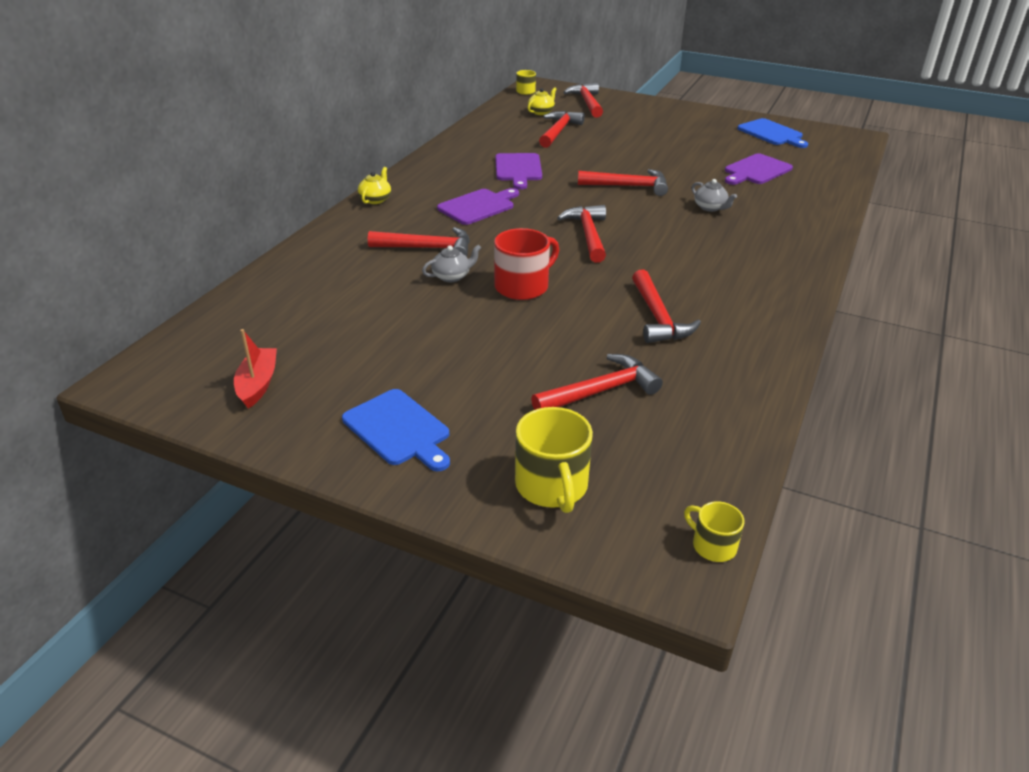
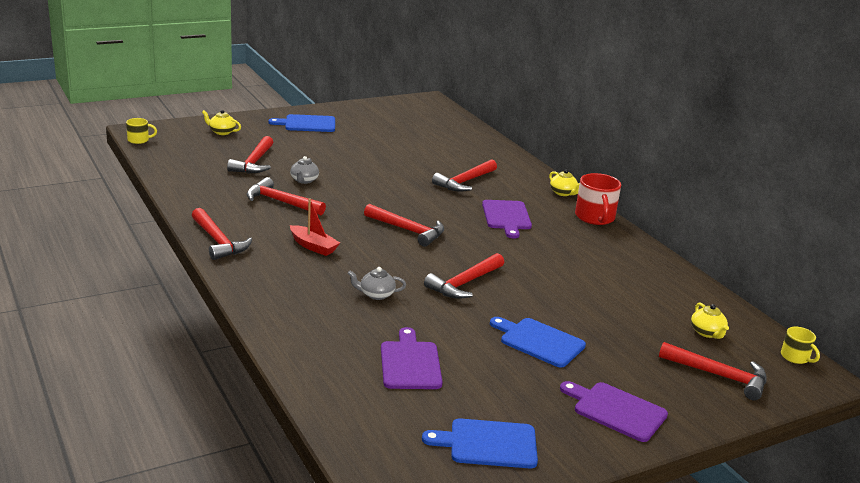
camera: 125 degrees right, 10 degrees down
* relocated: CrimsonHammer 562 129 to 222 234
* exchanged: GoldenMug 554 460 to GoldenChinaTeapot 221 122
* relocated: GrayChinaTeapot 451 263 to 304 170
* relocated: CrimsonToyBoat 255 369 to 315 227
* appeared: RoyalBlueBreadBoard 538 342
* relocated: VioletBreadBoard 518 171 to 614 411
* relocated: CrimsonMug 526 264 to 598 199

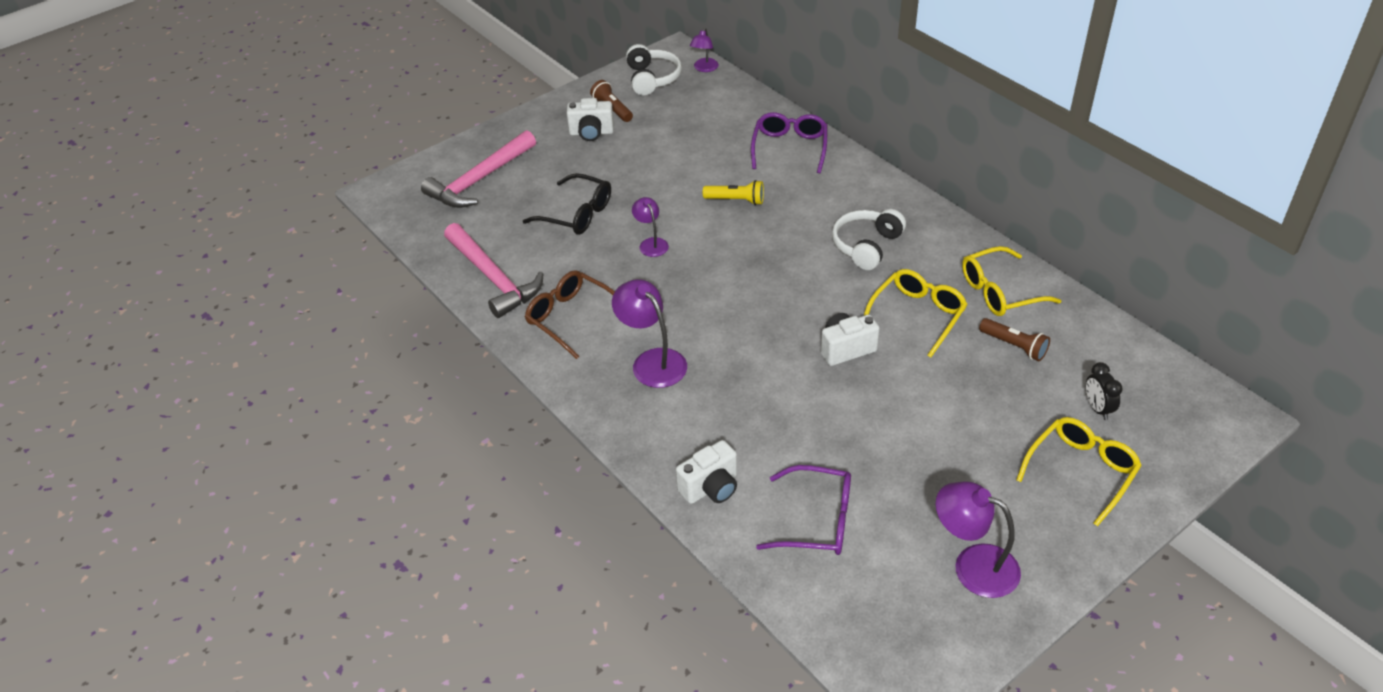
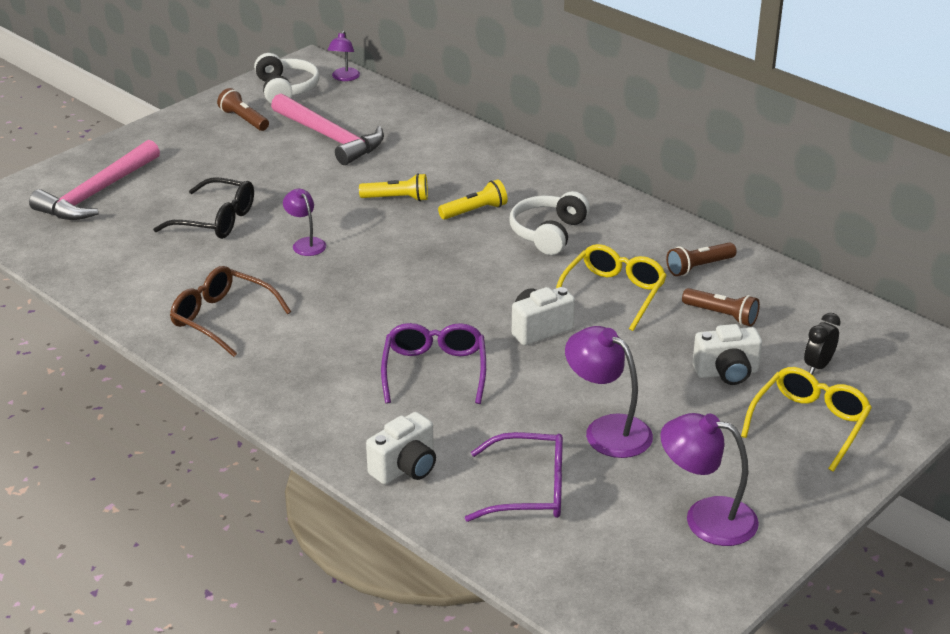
camera: 10 degrees left, 10 degrees down
* relocated: RosePinkHammer 493 270 to 327 129
* relocated: VioletEyeglasses 789 142 to 433 363
* appeared: GoldenTorch 473 200
* relocated: VioletReadingLamp 649 333 to 609 392
* exchanged: GoldenEyeglasses 1012 281 to RussetTorch 701 259
* relocated: PureWhiteCompactCamera 590 119 to 727 354
* spun: BlackBedsideClock 1104 391 = 822 344 60 degrees clockwise

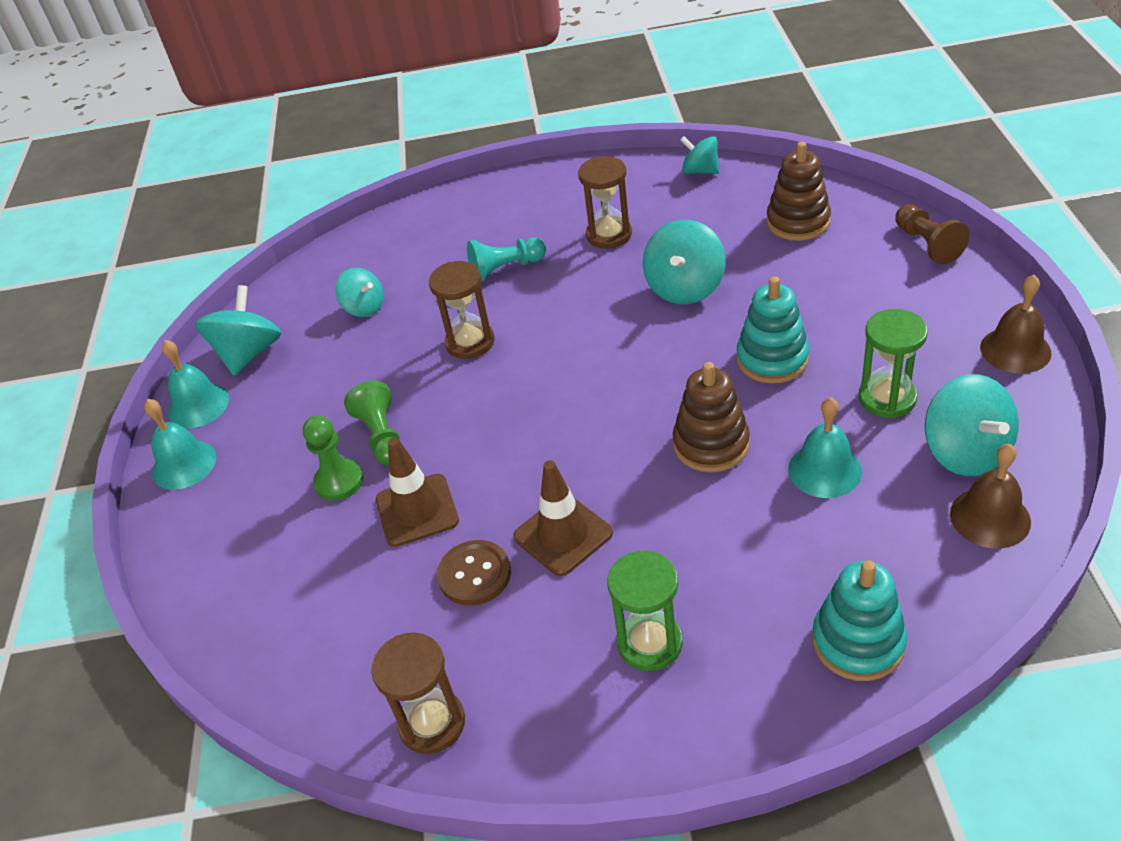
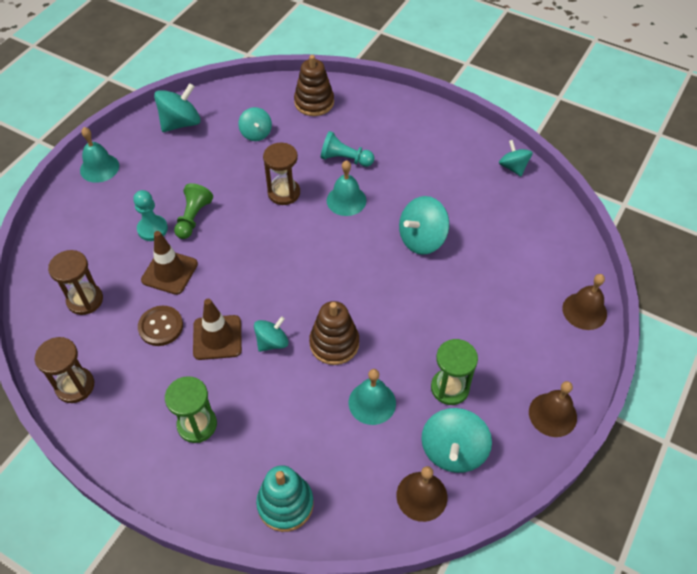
camera: 30 degrees right, 10 degrees up
* relocated: RussetSandTimer 605 202 to 75 282
* colour: EmeraldGamePawn 333 458 to TealGamePawn 150 215
* appeared: TealSpinningTop 271 334
* relocated: RussetStackingRings 798 191 to 314 85
* relocated: TealSchoolBell 195 384 to 346 188
* exchanged: RussetGamePawn 932 234 to RussetSchoolBell 584 302
* missing: TealStackingRings 773 330

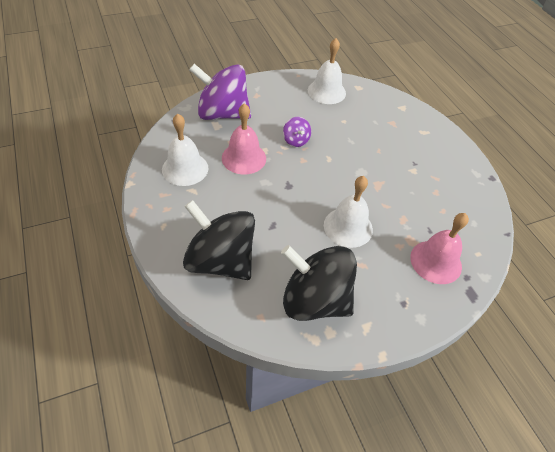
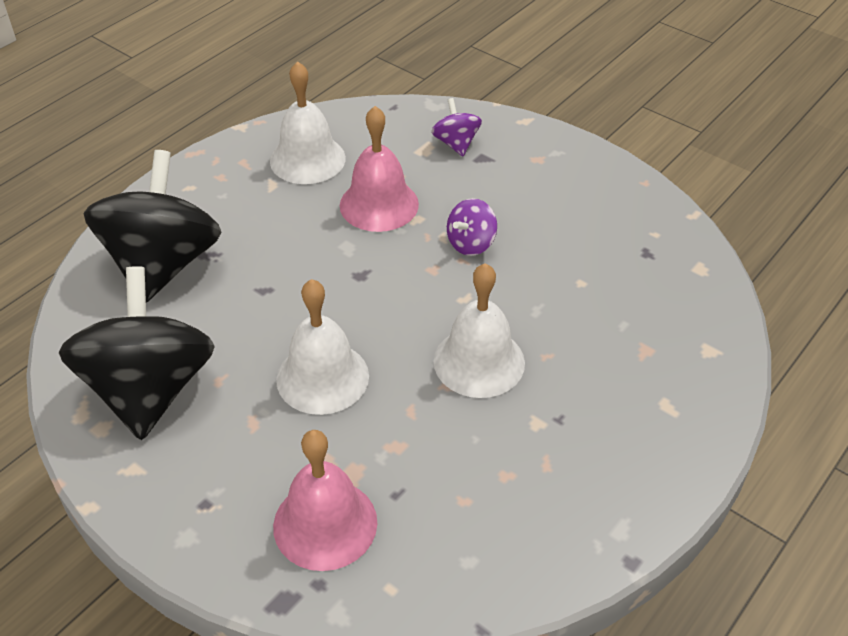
camera: 65 degrees right, 5 degrees down
* size: VioletSpinningTop 220 92 = 456 127 x0.44
* relocated: PureWhiteSchoolBell 327 71 to 479 330

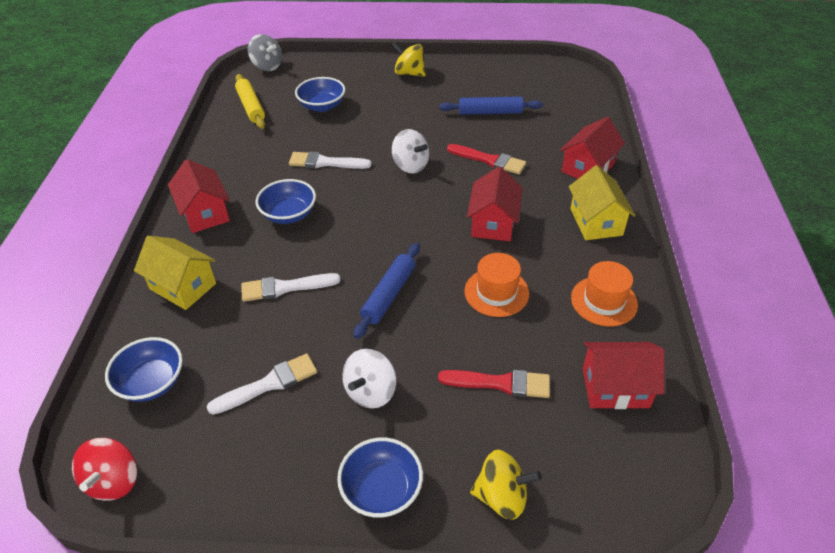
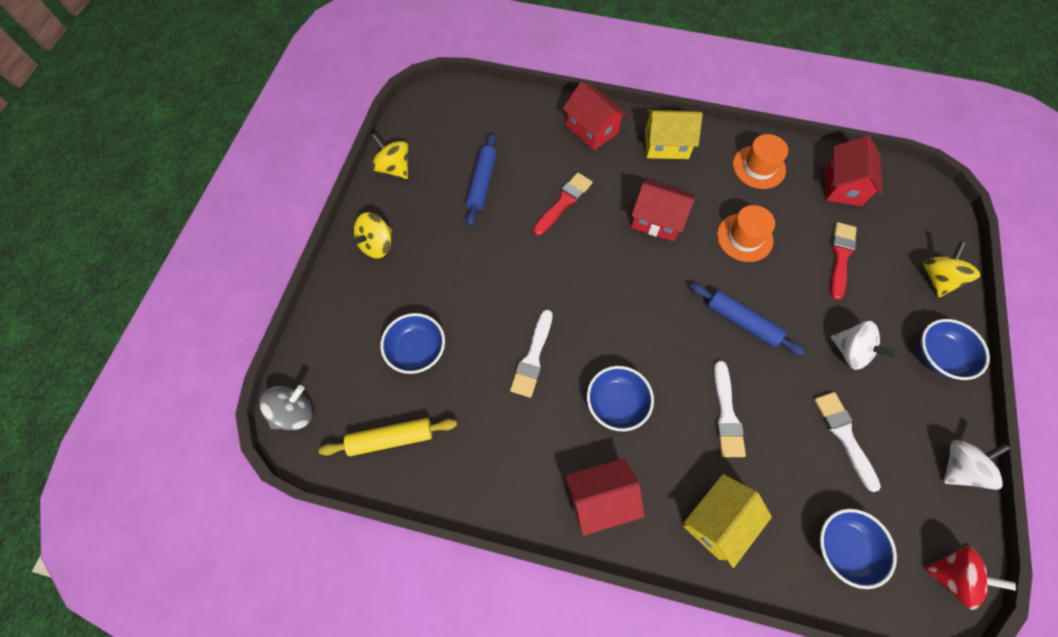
camera: 80 degrees left, 20 degrees up
* appeared: GoldenSpinningTop 389 156
* relocated: PureWhiteSpinningTop 411 151 to 976 465

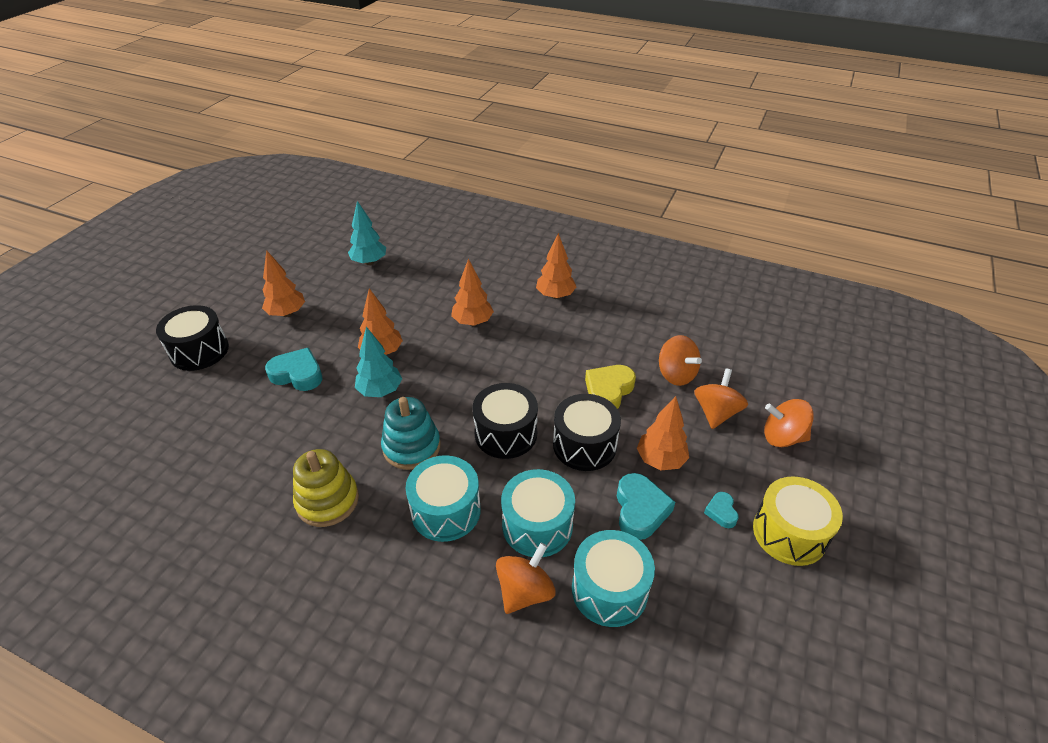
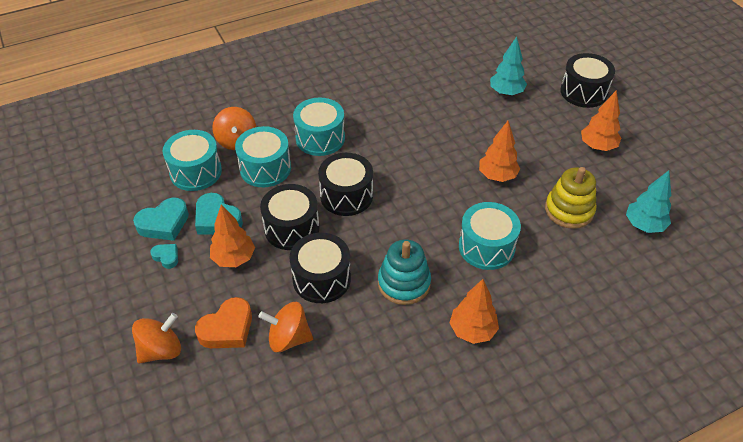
camera: 130 degrees right, 5 degrees up
* relocated: TealHeart 294 369 to 161 219
* exchanged: BrightOrangeSpinningTop 721 398 to BrightOrangeHeart 223 322
* exchanged: GoldenHeart 610 387 to BlackSnareDrum 320 268
* relocated: TealStackingRings 411 433 to 404 272
* exchanged: BrightOrangeTree 472 292 to TealSnareDrum 490 236
* relocated: TealTree 378 362 to 508 66
* relocated: GoldenStackingRings 326 488 to 570 198
* missing: GoldenSnareDrum 798 521

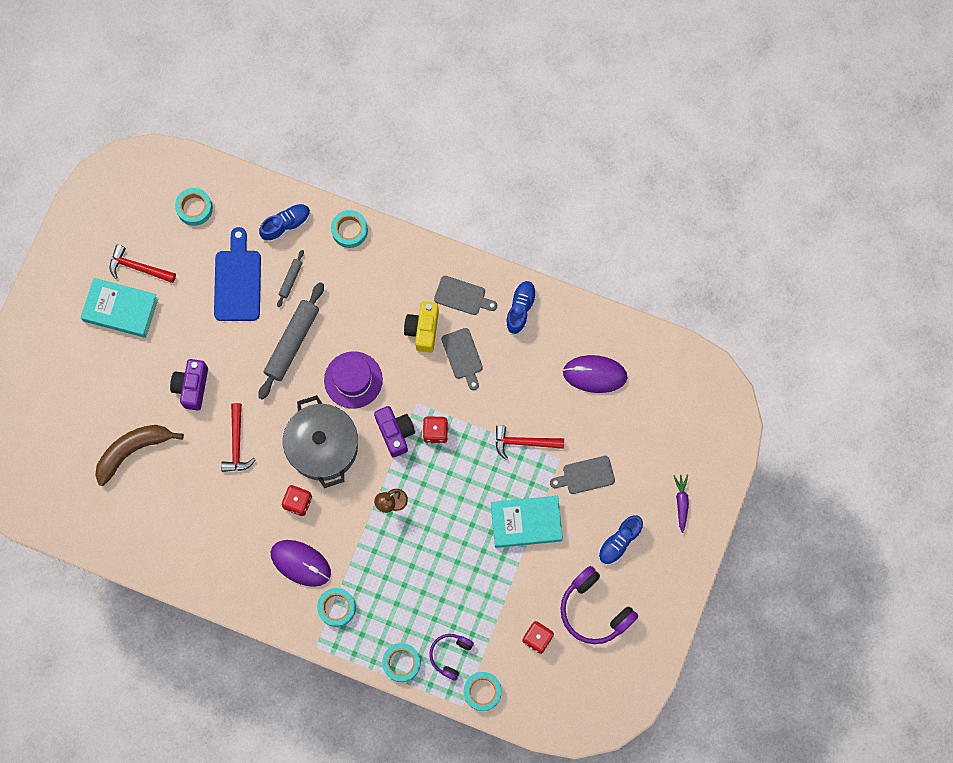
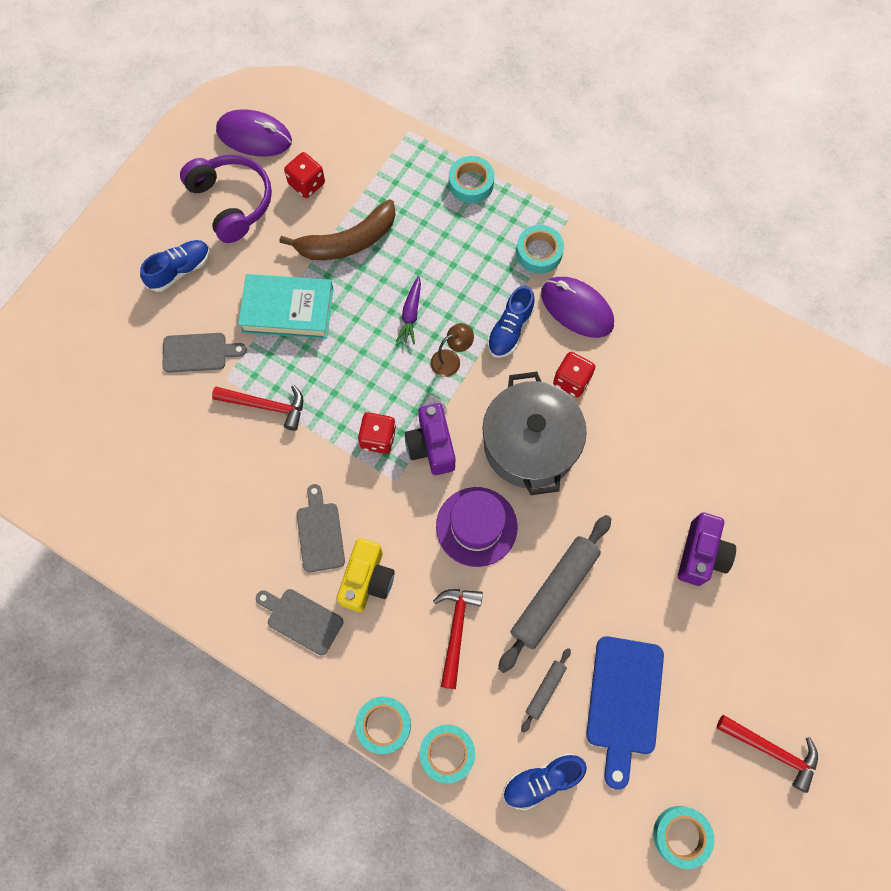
camera: 170 degrees left, 5 degrees down
* relocated: VioletPcMouse 595 374 to 254 133
* relocated: RussetToyBanana 139 455 to 337 229
* relocated: TealRollOfTape 483 691 to 383 725
* relocated: VioletRootVegetable 681 504 to 408 310
* relocated: CrimsonHammer 238 437 to 458 639
* relocated: RoyalBlueLaceUpShoe 521 308 to 511 321
* missing: TealBook 120 308
* missing: VioletOverEarHeadphones 451 657

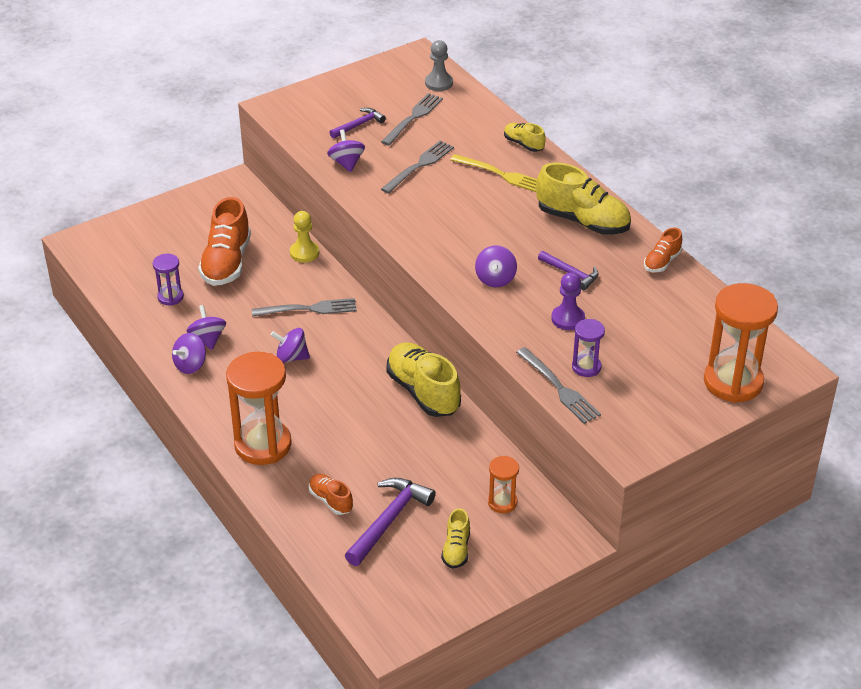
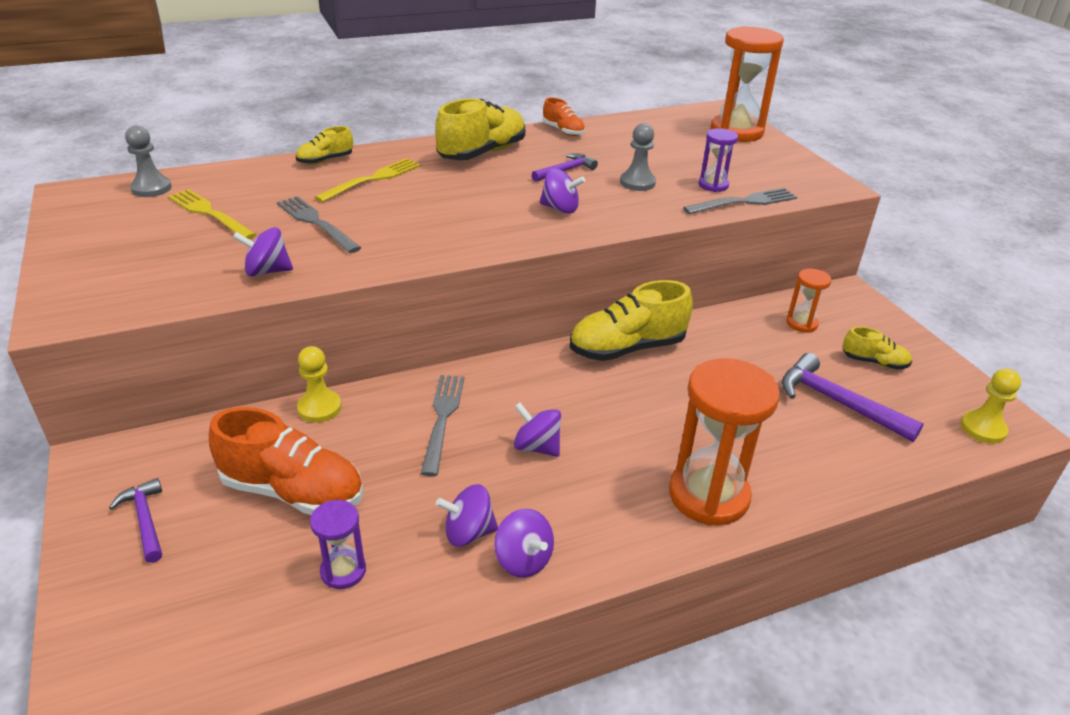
camera: 80 degrees left, 5 degrees down
* relocated: VioletHammer 357 123 to 135 520
* colour: GrayTableFork 412 119 to GoldenTableFork 212 214
* spun: VioletSpinningTop 290 345 = 537 430 105 degrees clockwise
* colour: VioletGamePawn 568 301 to GrayGamePawn 638 157
* appeared: GoldenGamePawn 990 406
* missing: BrightOrangeLaceUpShoe 331 494

